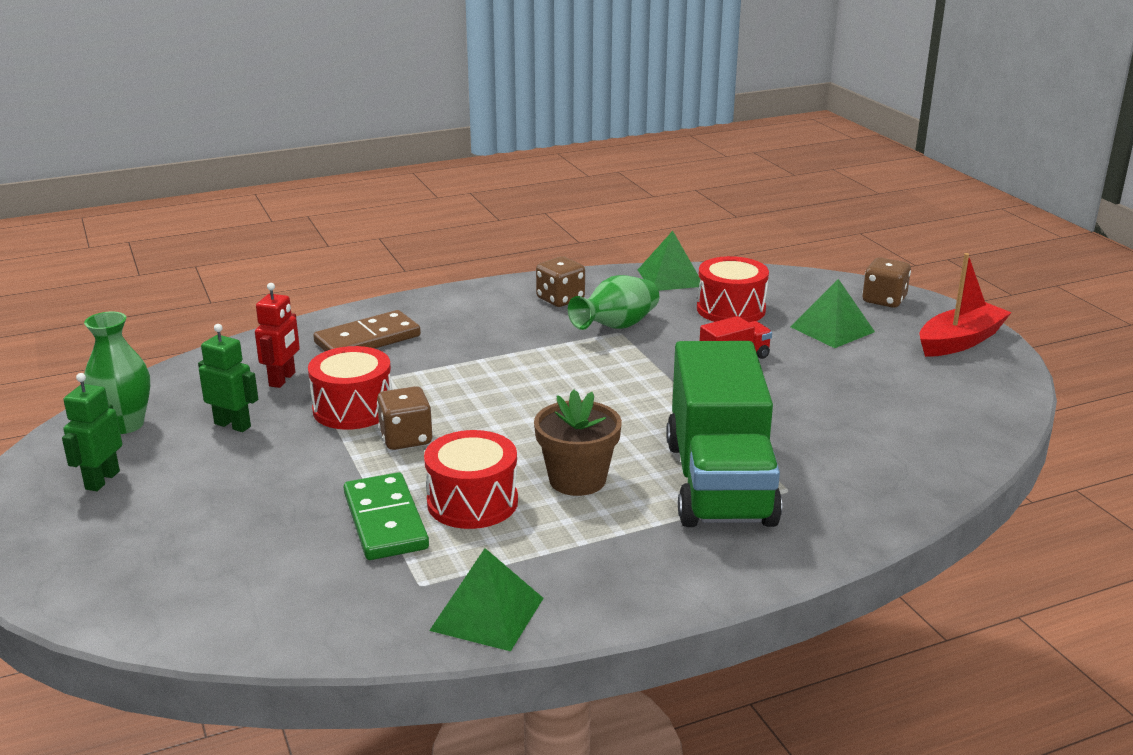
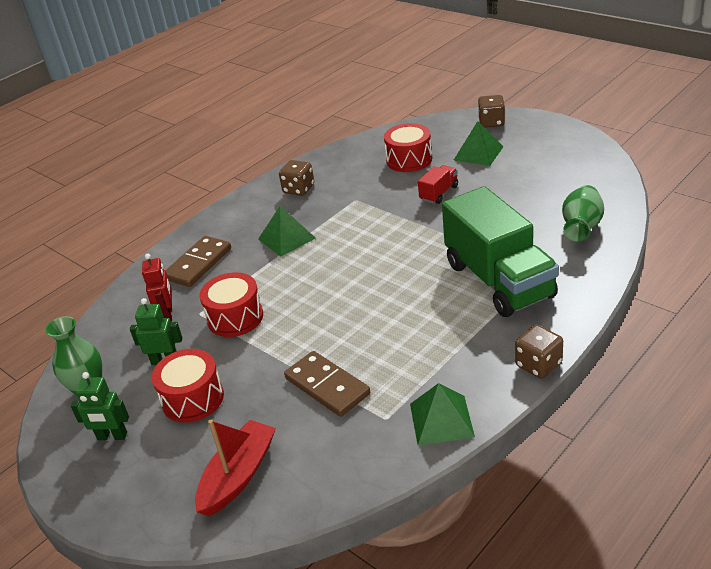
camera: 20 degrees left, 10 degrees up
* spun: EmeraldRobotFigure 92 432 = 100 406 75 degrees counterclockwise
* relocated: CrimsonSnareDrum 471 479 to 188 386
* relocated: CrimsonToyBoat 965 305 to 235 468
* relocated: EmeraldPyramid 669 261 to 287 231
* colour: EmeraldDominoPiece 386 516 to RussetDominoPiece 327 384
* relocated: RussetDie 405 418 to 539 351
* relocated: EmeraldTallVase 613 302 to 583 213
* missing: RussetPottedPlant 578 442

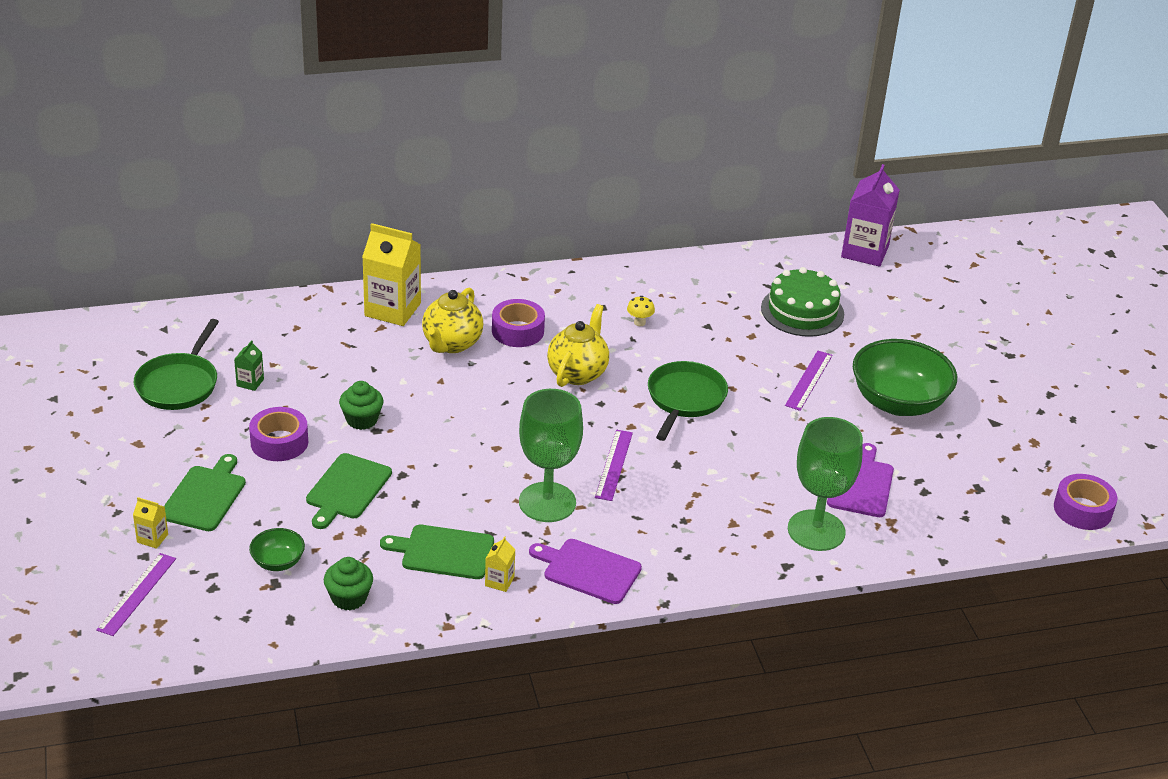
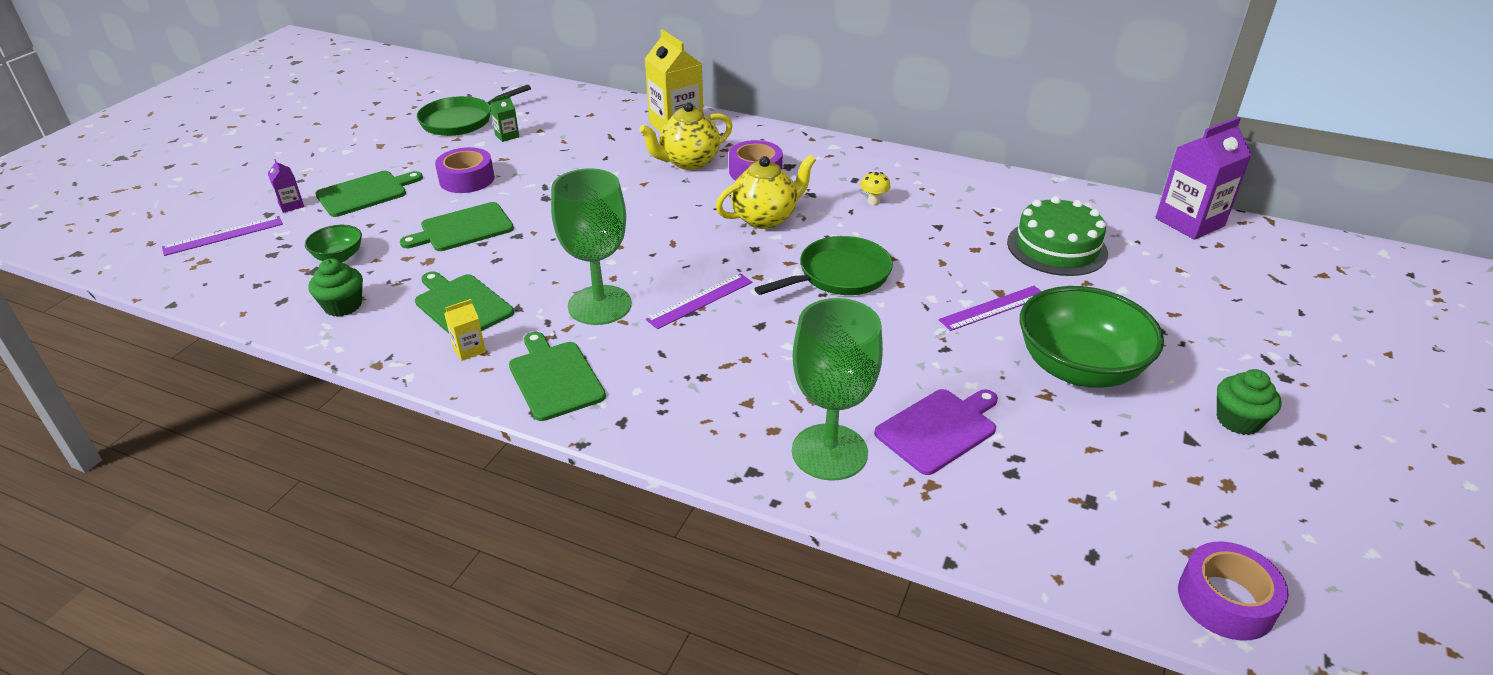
camera: 40 degrees right, 0 degrees up
* colour: GoldenCarton 150 523 to VioletCarton 286 186
* colour: VioletBreadBoard 585 571 to EmeraldBreadBoard 557 376
* relocated: EmeraldMuffin 361 405 to 1249 402

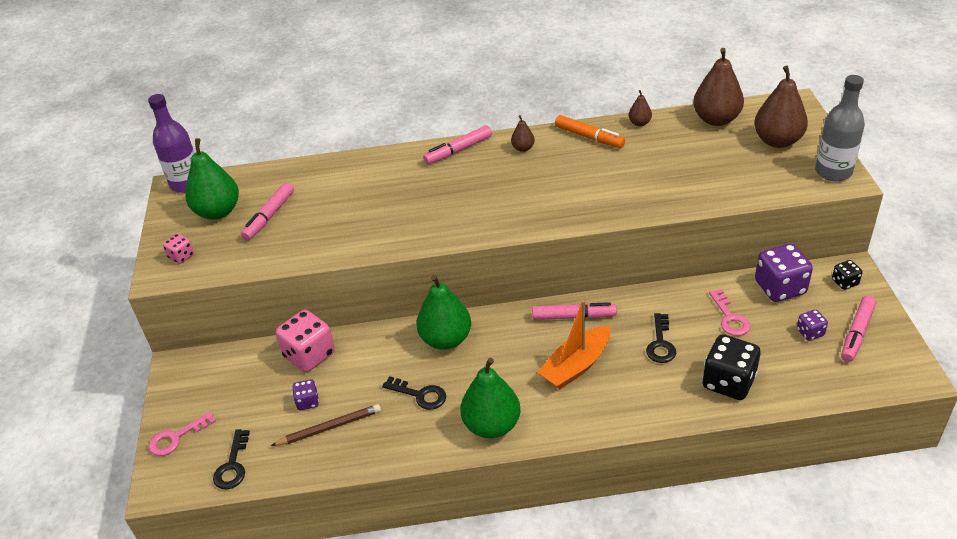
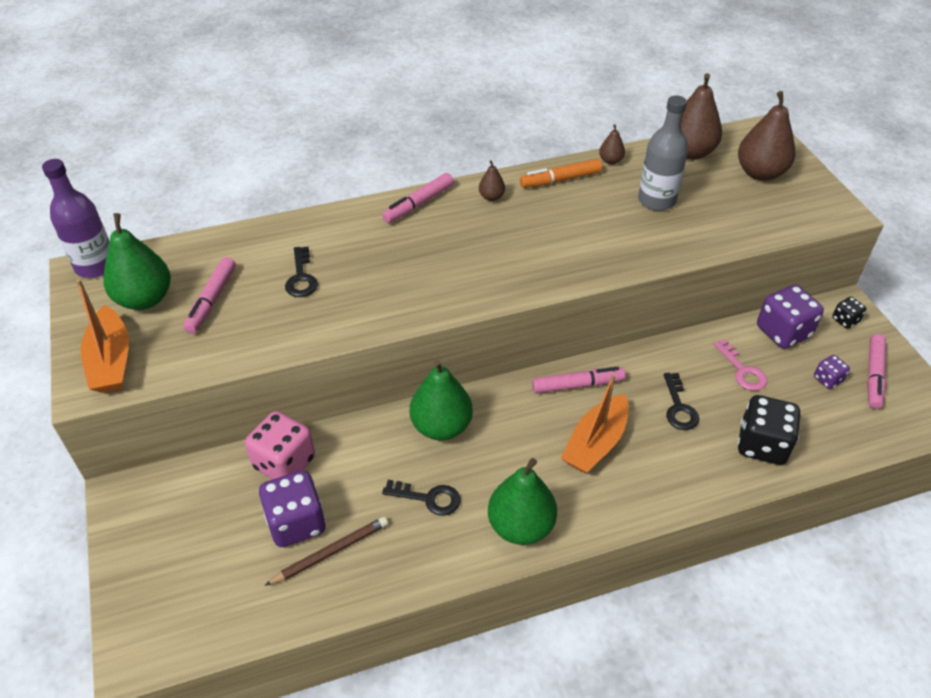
camera: 15 degrees left, 5 degrees up
* exchanged: RosePinkDie 178 248 to BrightOrangeToyBoat 102 336
* size: VioletDie 306 394 = 292 508 x1.98
* relocated: BlackDoorKey 231 459 to 301 271
* spun: BrightOrangeMarkerPen 590 131 = 561 173 135 degrees clockwise
* relocated: GrayBottle 840 128 to 663 153
* missing: RosePinkDoorKey 182 433

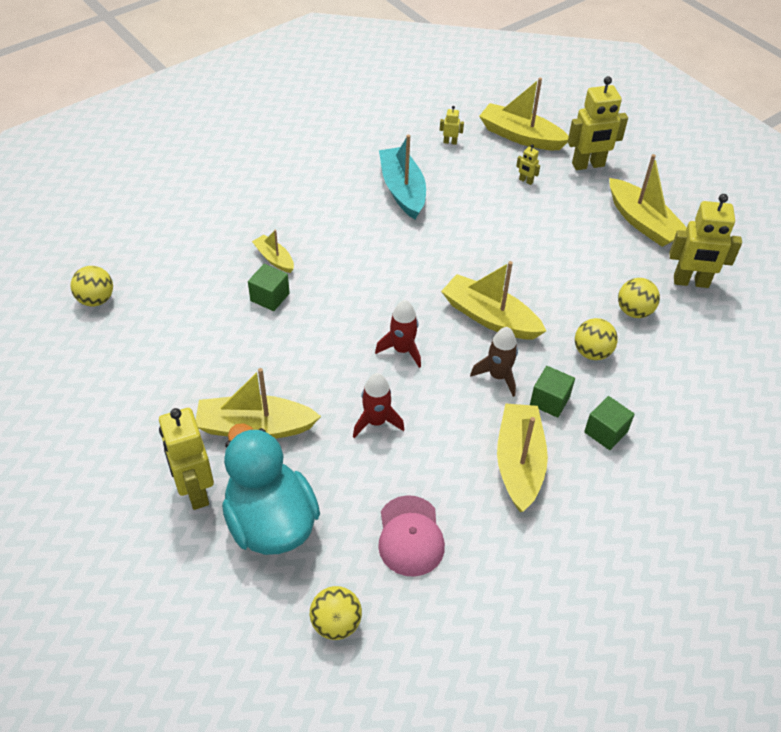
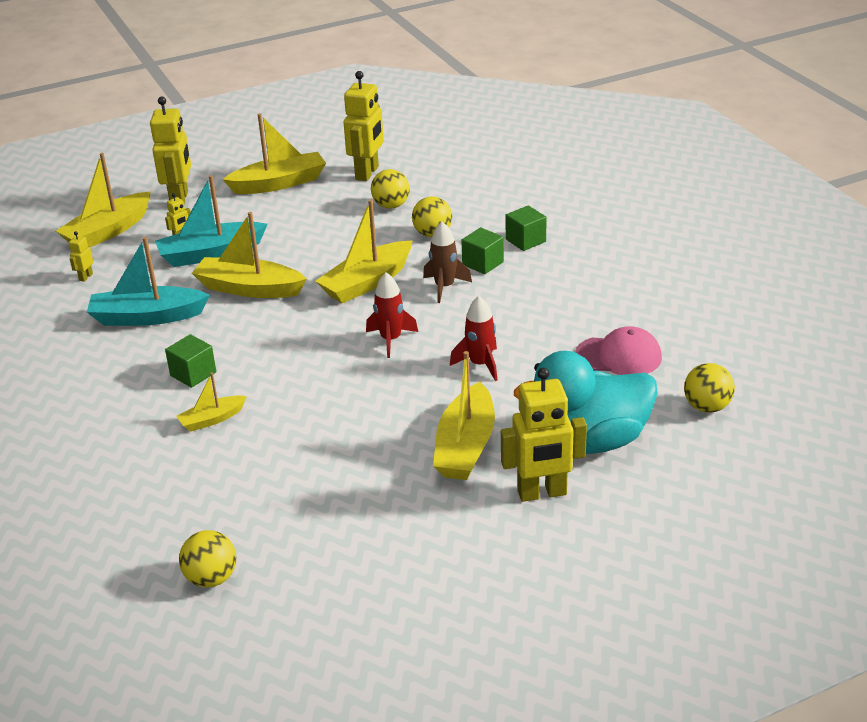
camera: 75 degrees left, 15 degrees down
* appeared: TealToyBoat 211 221
* relocated: EmeraldSolidCube 269 287 to 190 361
* relocated: GoldenToyBoat 522 457 to 249 255

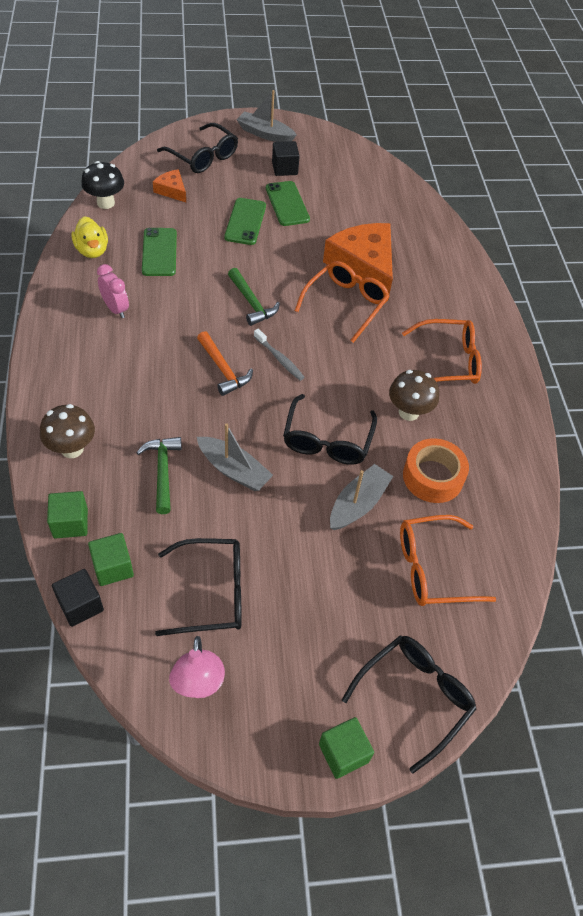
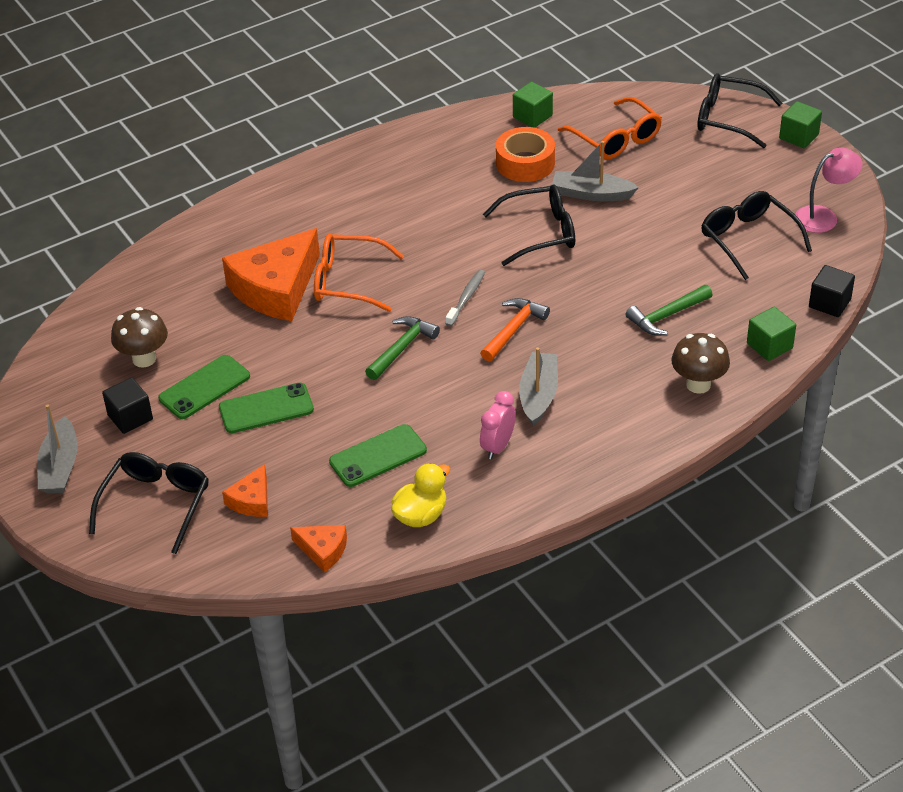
camera: 110 degrees left, 10 degrees down
* relocated: RussetToadstool 414 395 to 139 337
* exchanged: BlackToadstool 102 185 to BrightOrangeCheeseWedge 318 549
* relocated: EmeraldSolidCube 111 559 to 533 105
* relocated: GrayToyBoat 235 457 to 538 386
* missing: BrightOrangeEyeglasses 442 351

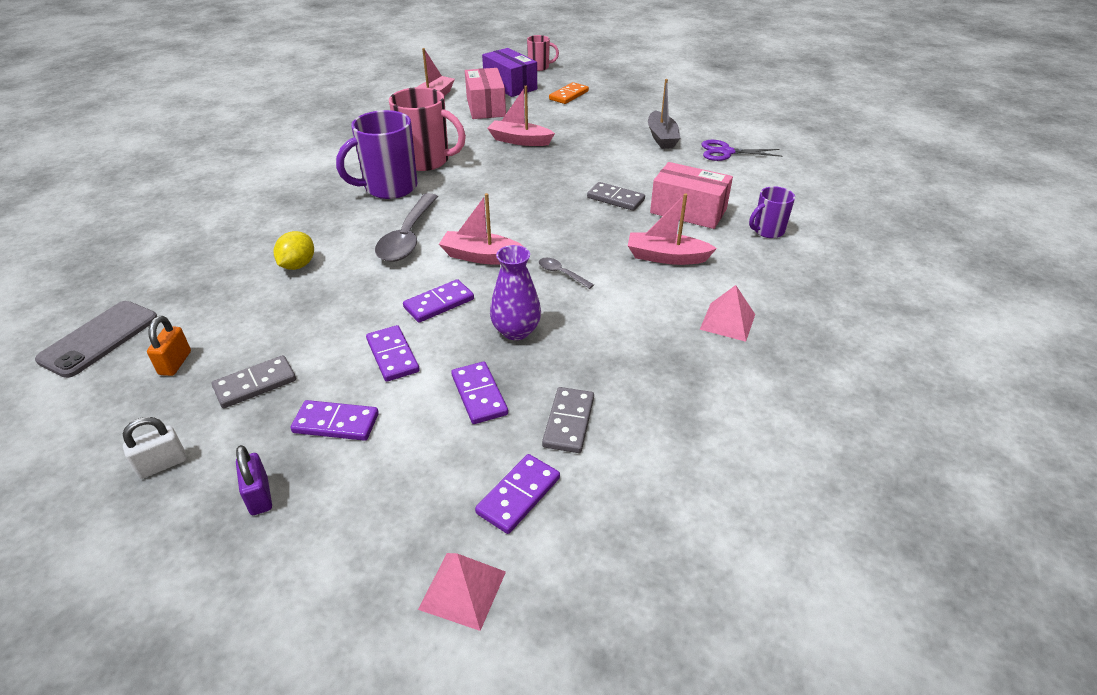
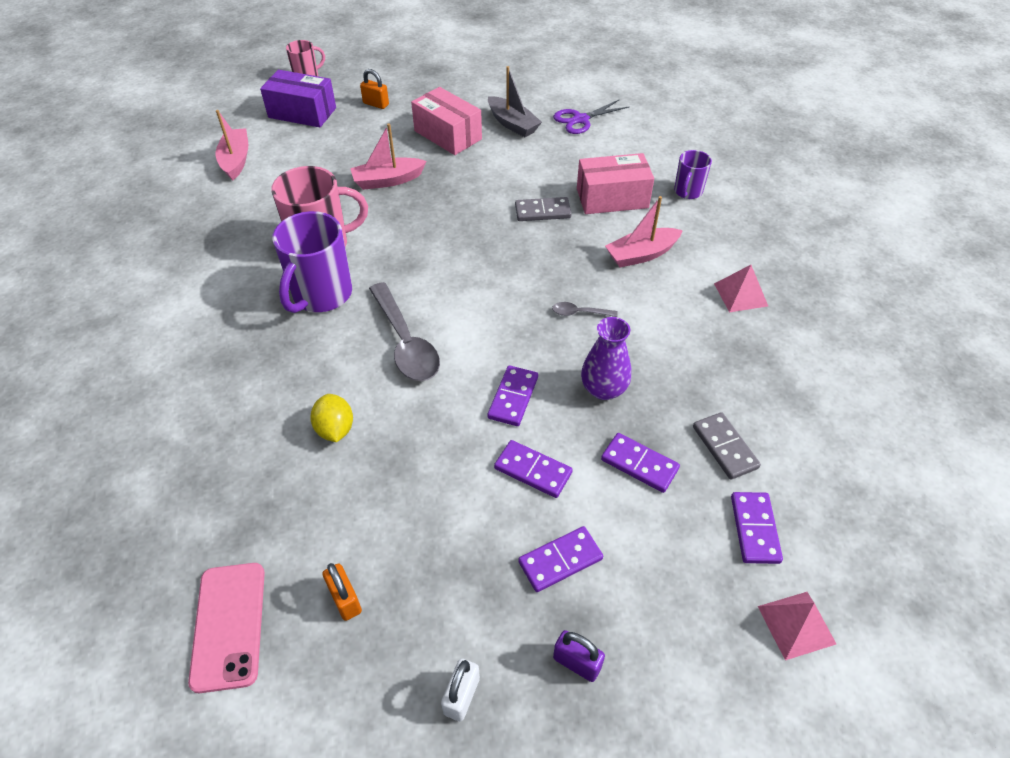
camera: 35 degrees left, 10 degrees up
* colour: GraySmartphone 96 339 to RosePinkSmartphone 226 628
* exchanged: BrightOrangeDominoPiece 569 93 to BrightOrangeLock 374 89
* relocated: RosePinkPackage 485 93 to 446 121
* missing: GrayDominoPiece 254 381
* missing: RosePinkToyBoat 481 228

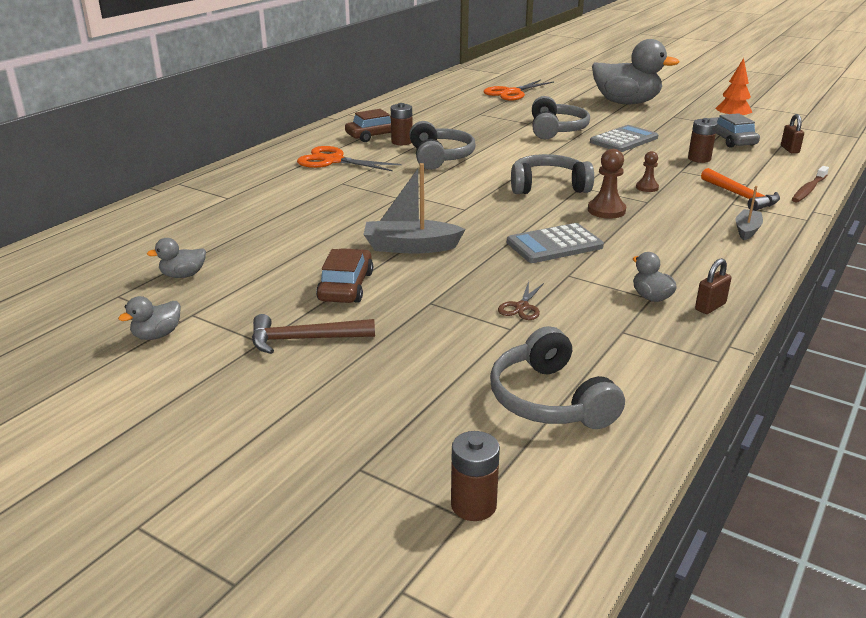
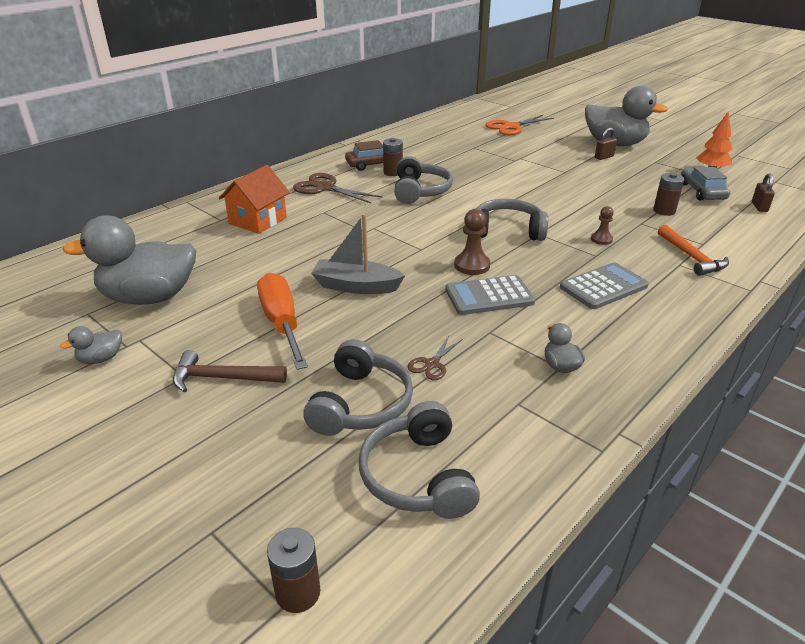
camera: 10 degrees right, 5 degrees up
* size: GrayToyDuck 176 258 = 129 260 x2.40
* appeared: BrightOrangeCottage 254 199
* exchanged: RussetAutomobile 344 275 to BrightOrangeScrewdriver 282 321
* colour: BrightOrangePairOfScissors 349 158 to RussetPairOfScissors 337 188
* relocated: GrayOverEarHeadphones 561 117 to 358 387
* relocated: RussetGamePawn 607 184 to 472 242
* relocated: GrayAddingMachine 624 138 to 604 285
* relocated: RussetLock 713 286 to 606 144
* missing: GrayToyBoat 749 213
* missing: RussetToothbrush 810 184

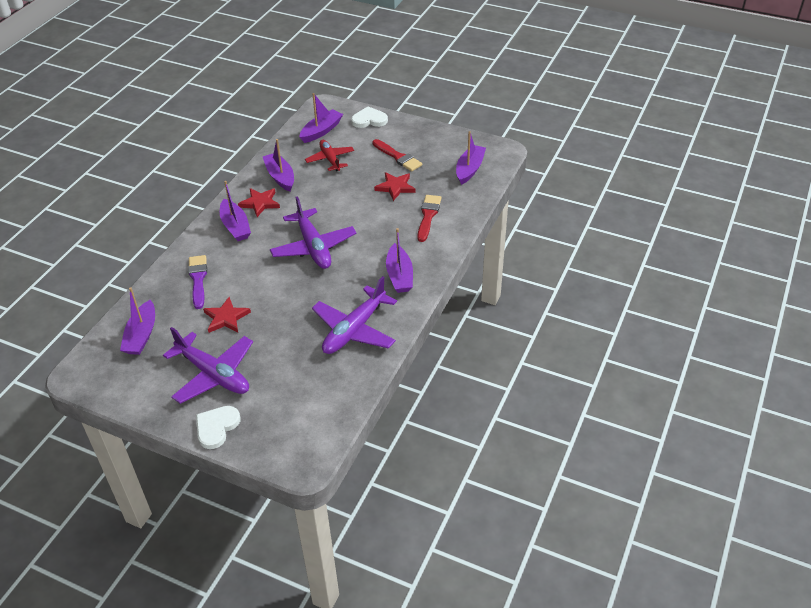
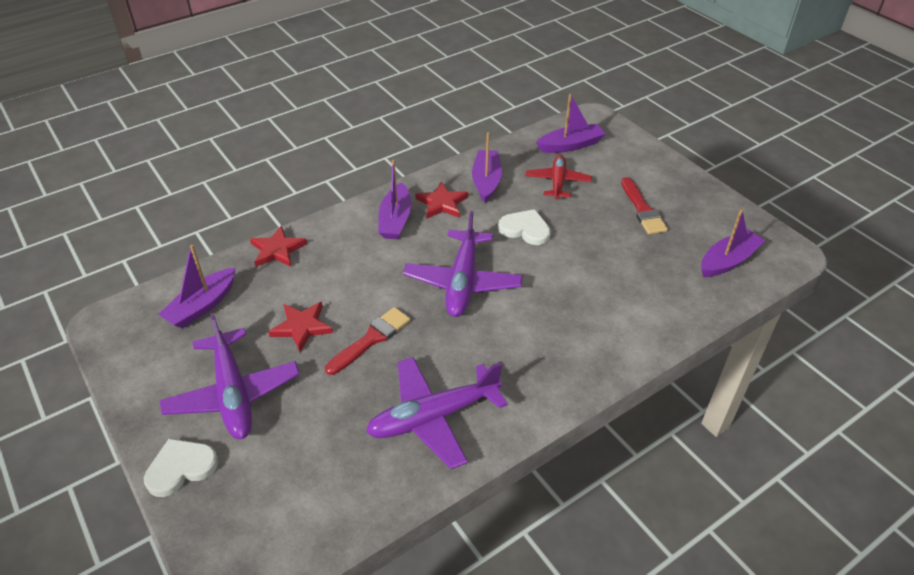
camera: 30 degrees right, 0 degrees up
* relocated: CrimsonFivePointedStar 394 186 to 278 246
* relocated: CrimsonPaintBrush 429 218 to 368 341
* relocated: PureWhiteHeart 369 117 to 524 227
* missing: VioletPaintBrush 197 282
* missing: VioletToyBoat 399 260

